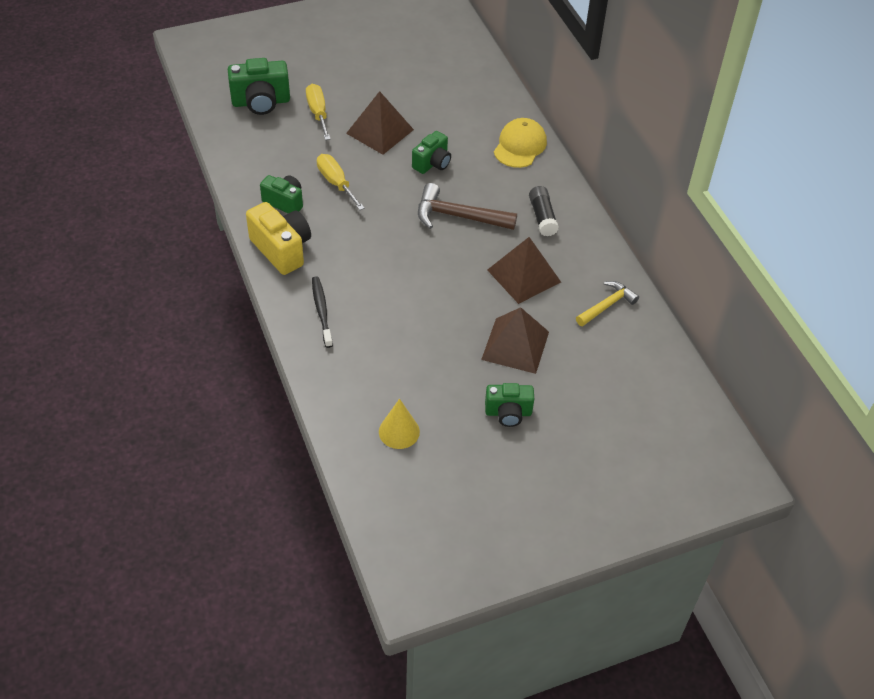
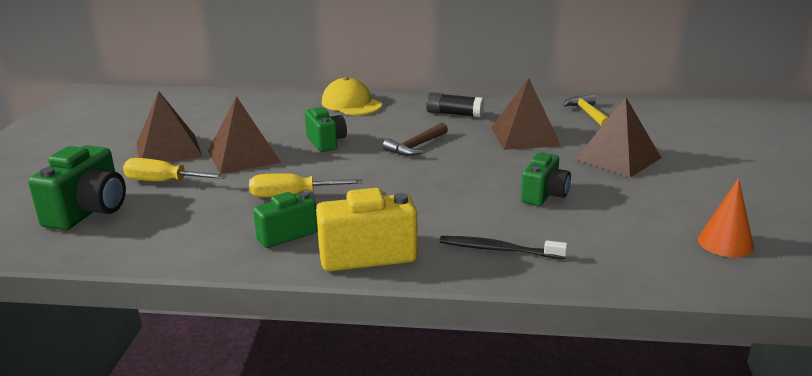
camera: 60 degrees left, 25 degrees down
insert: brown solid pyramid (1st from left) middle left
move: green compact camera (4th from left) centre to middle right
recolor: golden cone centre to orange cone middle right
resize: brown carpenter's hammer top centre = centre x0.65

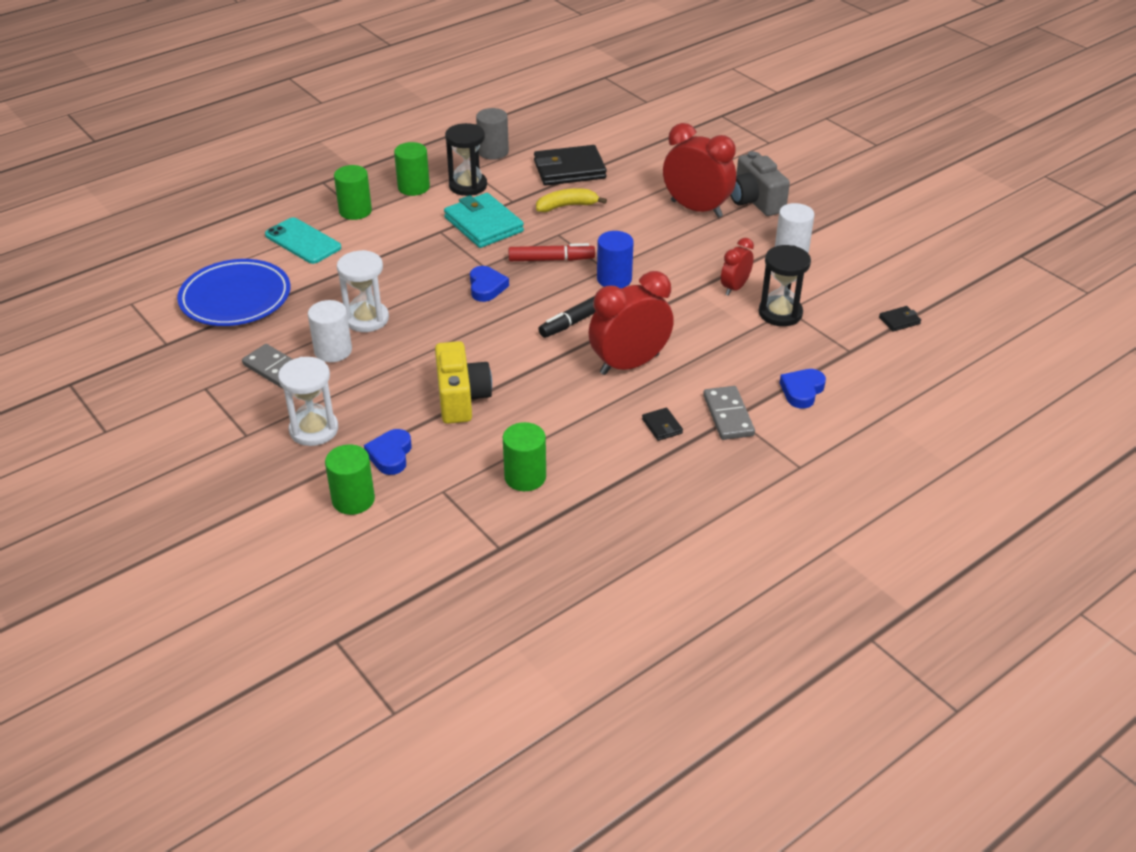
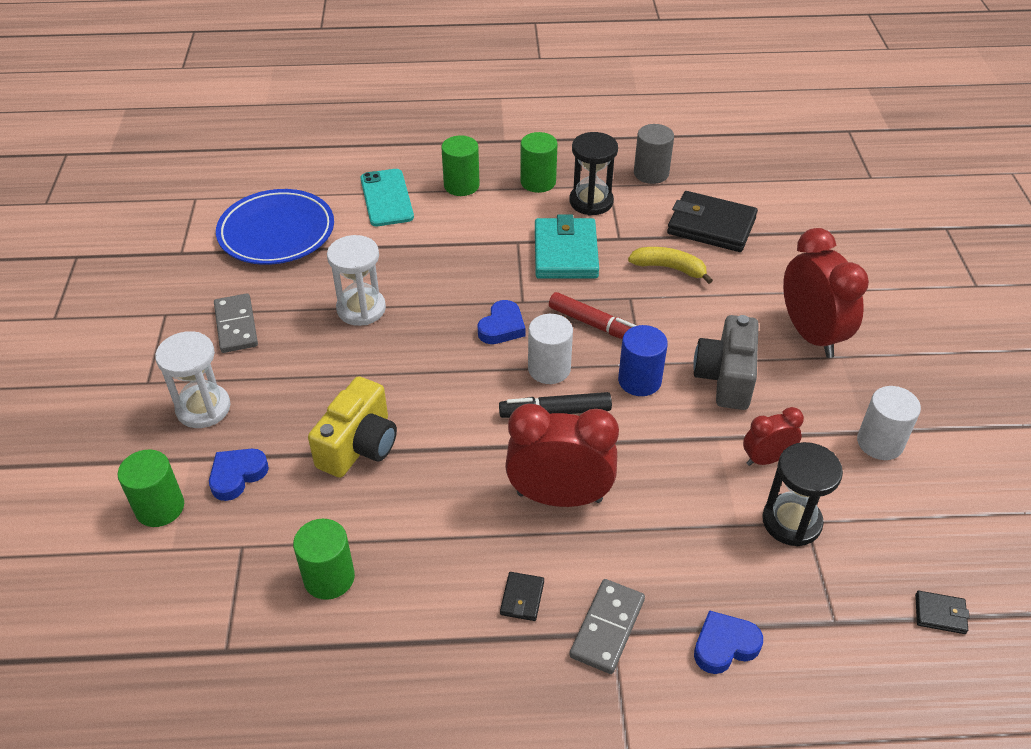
camera: 35 degrees right, 5 degrees up
move: pure white cylinder (1st from left) middle left to centre; gray compact camera top right to middle right

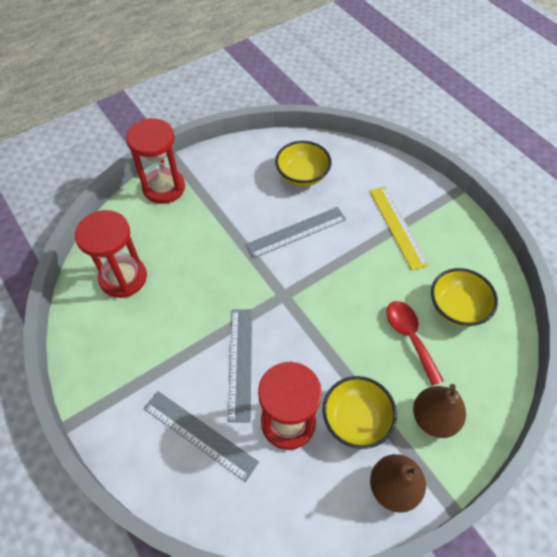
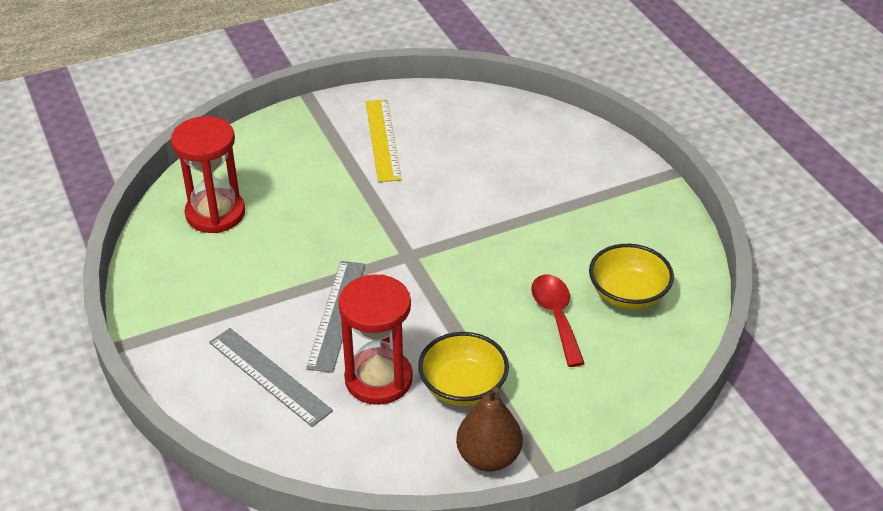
camera: 10 degrees right, 15 degrees down
delete: scarlet hourglass (2nd from left) top left; gray straightedge (3rd from left) centre; golden serving bowl (1st from left) top centre; brown pear (2nd from left) bottom right
move: golden straightedge middle right to top centre

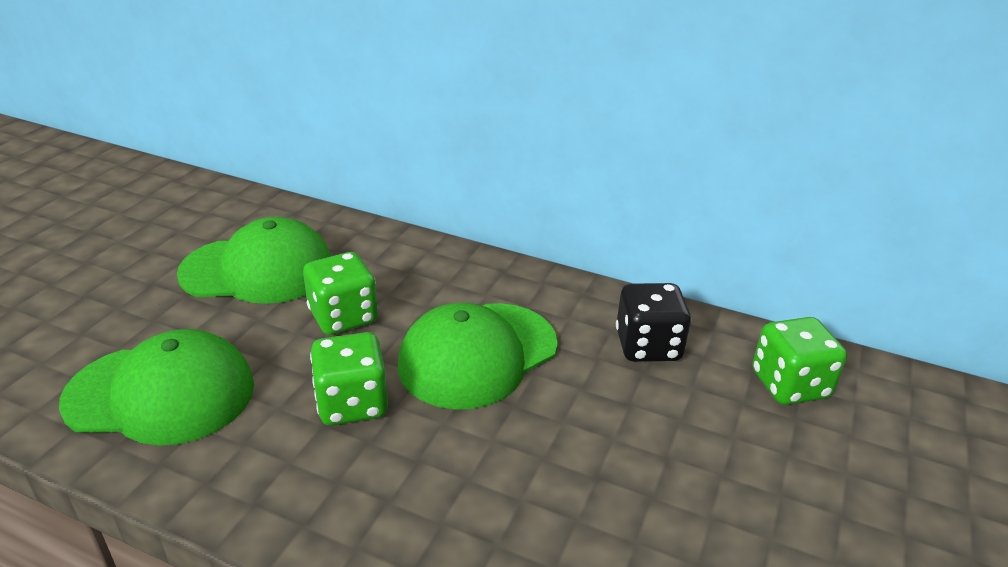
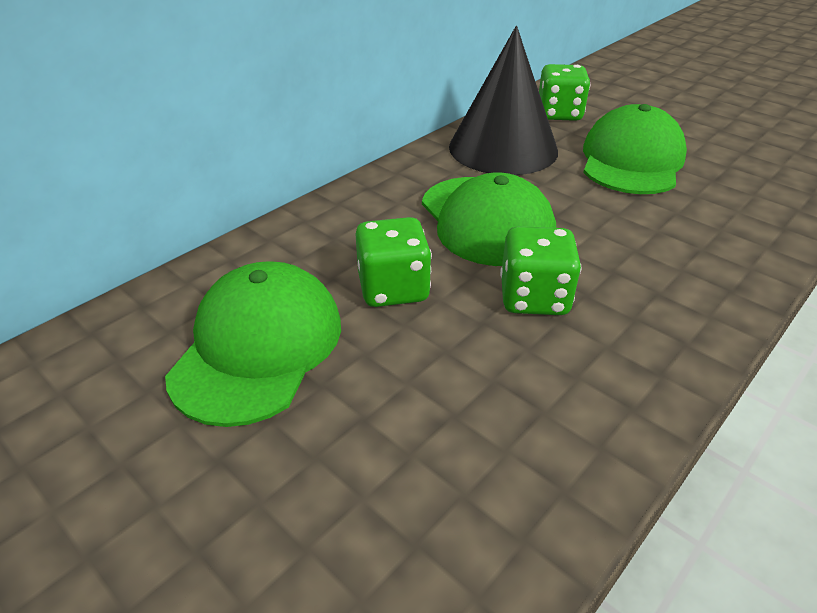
camera: 70 degrees left, 5 degrees up
move: green peaked cap (1st from left in the first image) bottom left to green peaked cap (3rd from left) top right
replace: black game die centre to black cone top centre

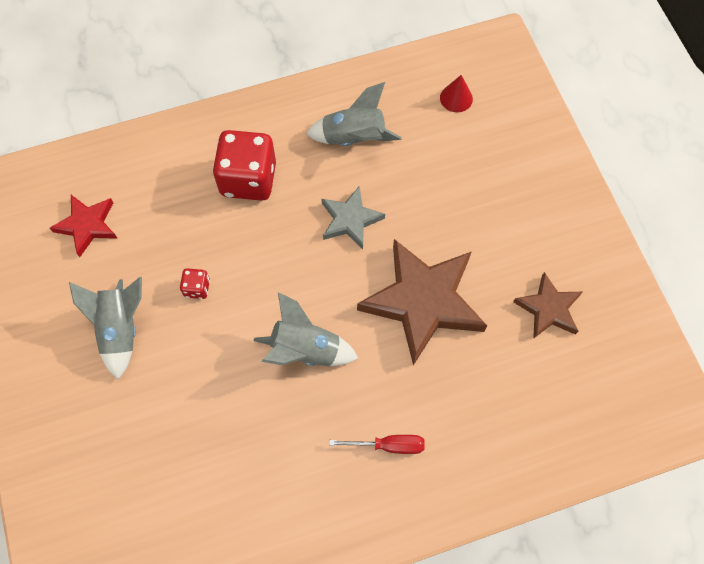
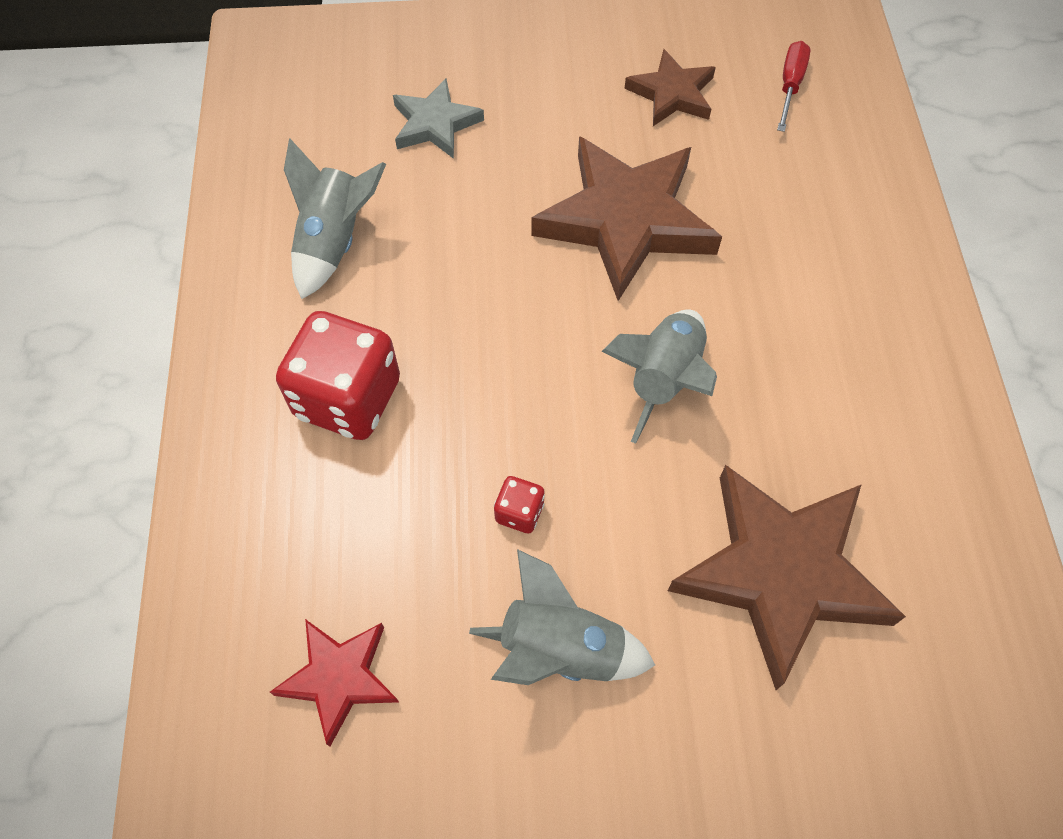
camera: 75 degrees left, 5 degrees down
delete: scarlet cone top centre
insert: brown star (3rd from left) bottom right
move: gray star centre to top centre; scarlet flat screwdriver bottom centre to top right

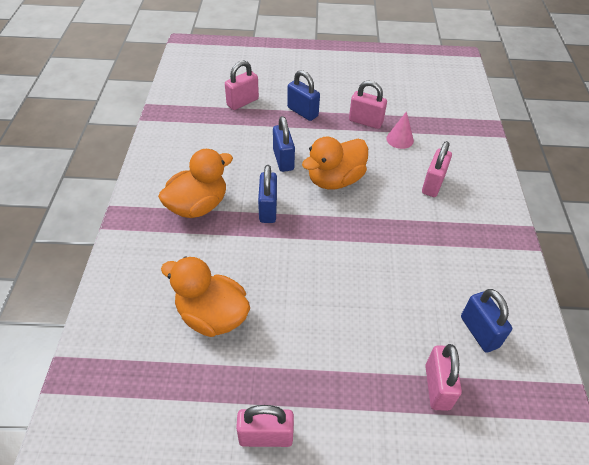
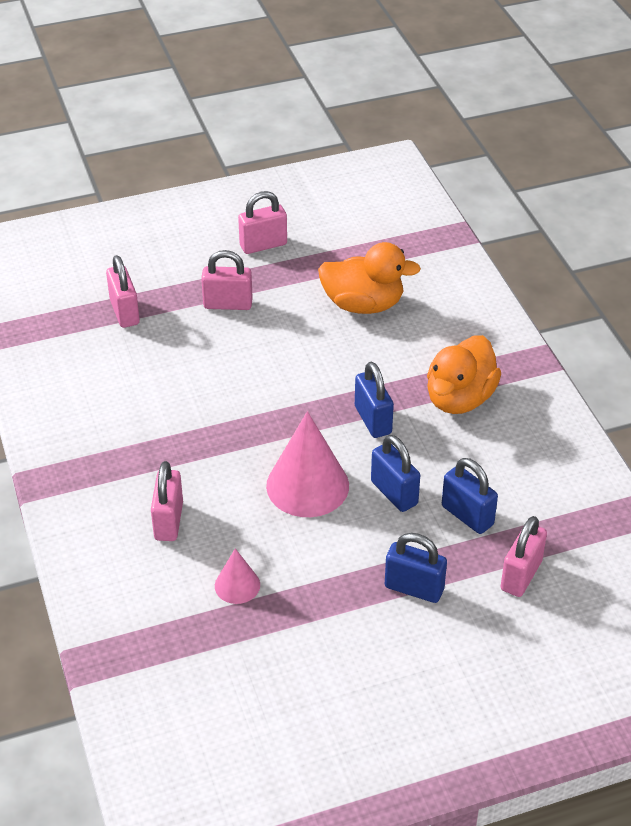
camera: 160 degrees right, 5 degrees down
move: rose-pink lock (3rd from left) top centre to centre; blue lock (4th from left) bottom right to middle right
replace: orange duck (3rd from left) centre to rose-pink cone (2nd from left) centre

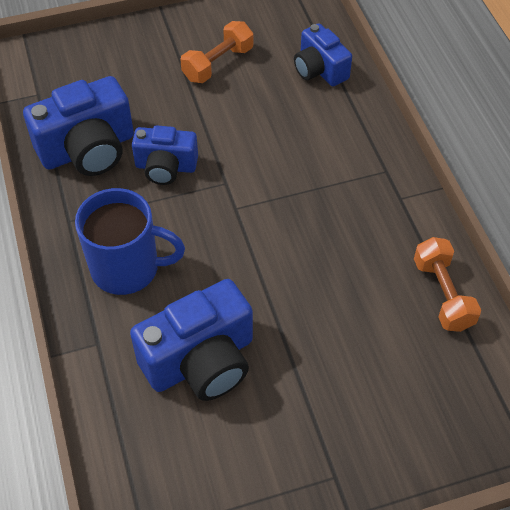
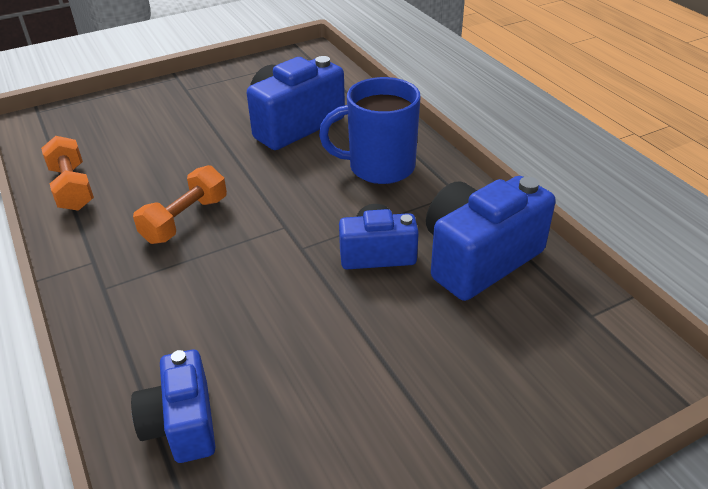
camera: 170 degrees right, 15 degrees down
move: orange free weight (1st from left in the first image) top centre to orange free weight (2nd from left) middle left
rotate: blue compact camera (4th from left in the first image) top centre = bottom left 150 degrees counterclockwise

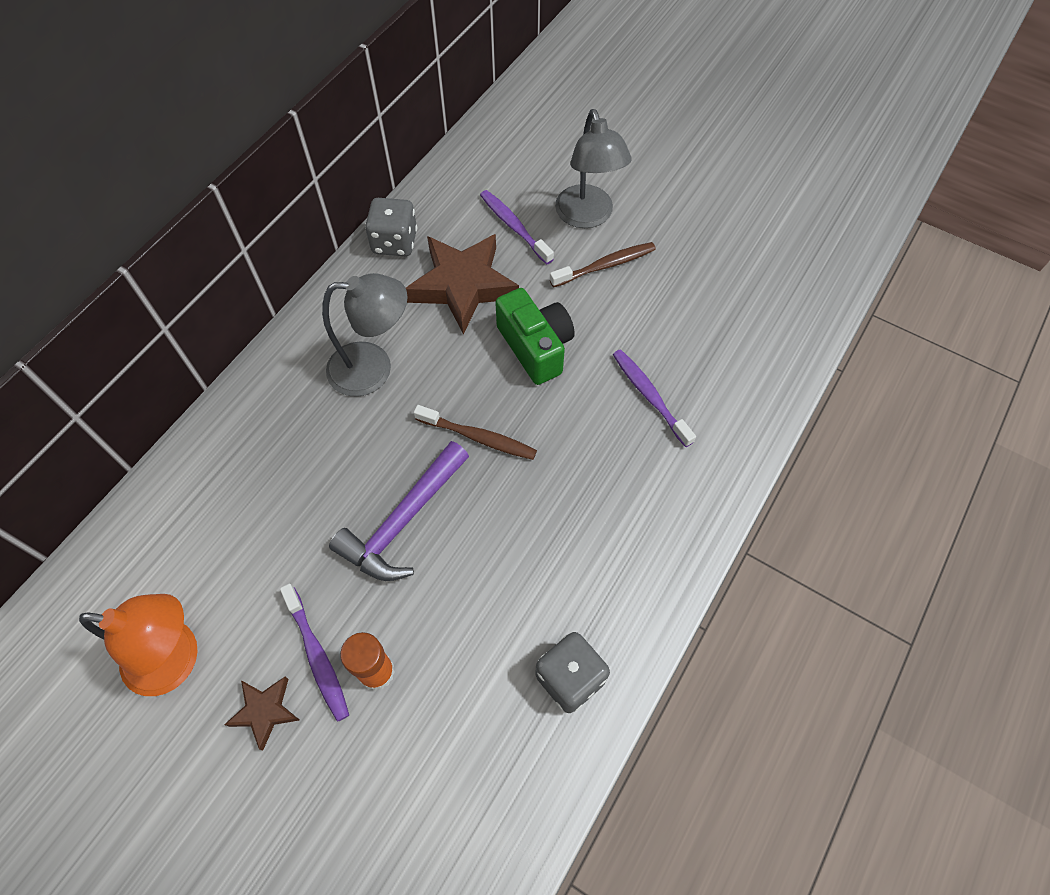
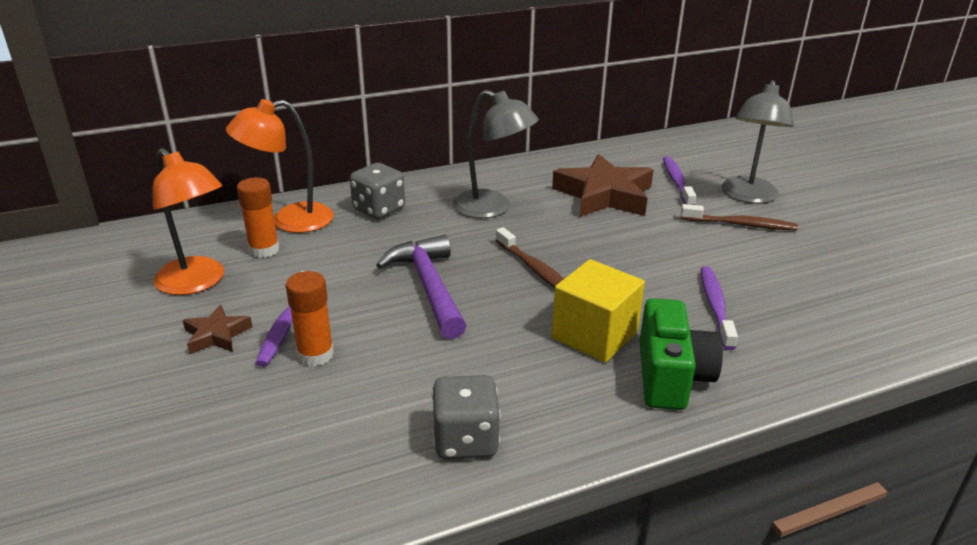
camera: 35 degrees right, 30 degrees down
insert: orange reading lamp (2nd from left) top left; orange glue (1st from left) middle left; golden block centre
move: gray game die (1st from left) top centre to centre; green compact camera centre to middle right
rotate: violet carpenter's hammer centre = centre 90 degrees clockwise

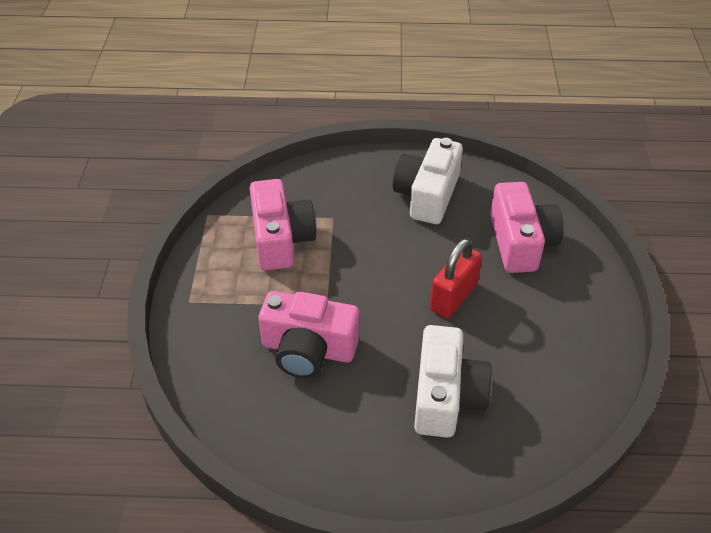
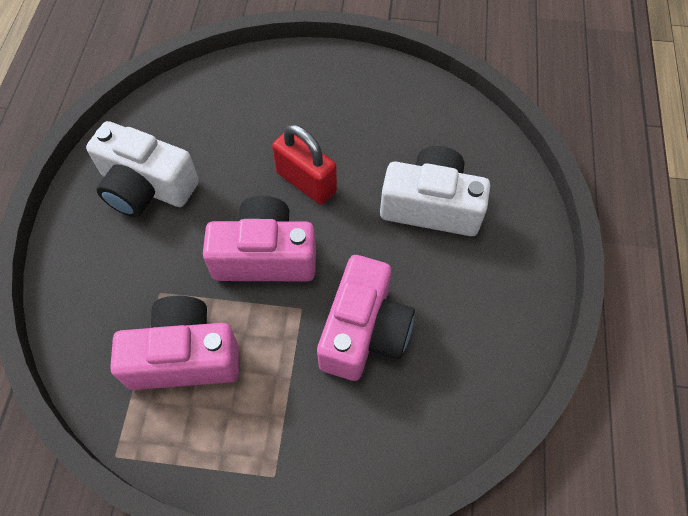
camera: 85 degrees left, 15 degrees up
move: rose-pink compact camera (3rd from left in the first image) middle right to rose-pink compact camera (2nd from left) centre

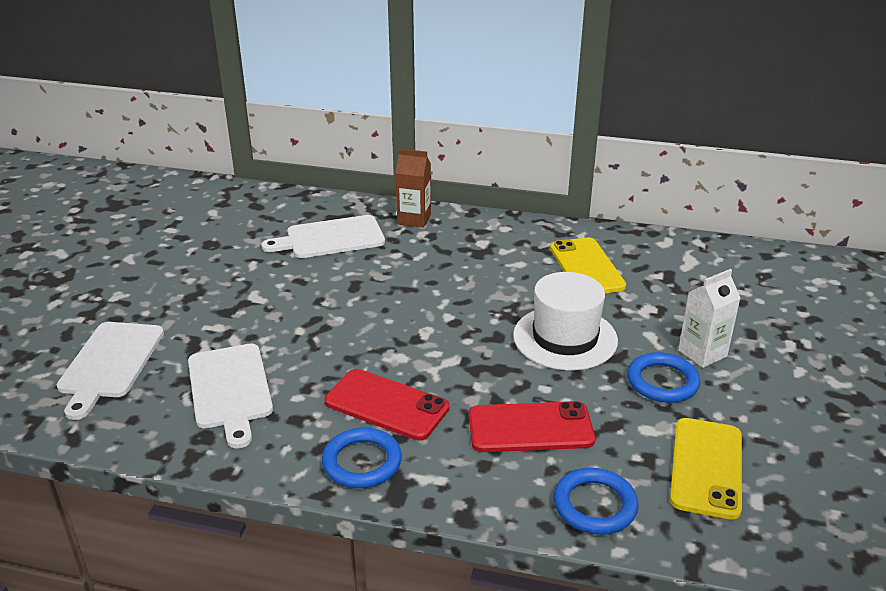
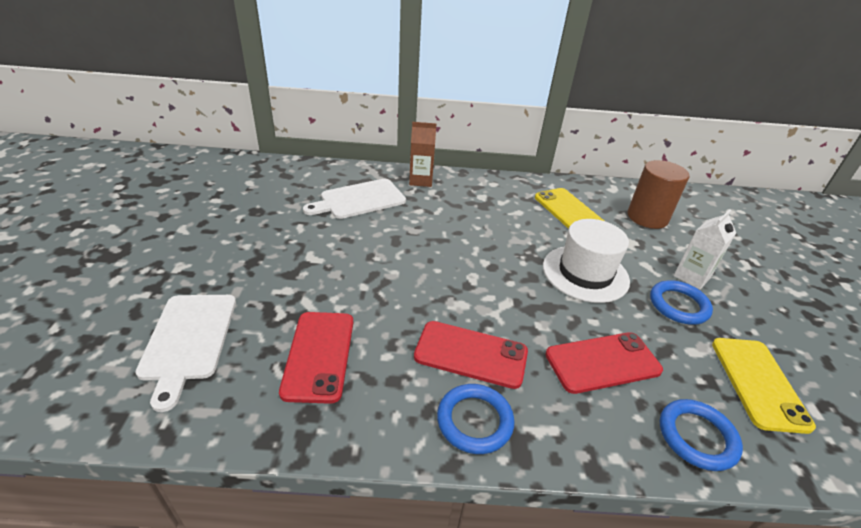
camera: 15 degrees left, 5 degrees up
insert: brown cylinder middle right
replace: pure white cutting board (2nd from left) bottom left to scarlet phone (1st from left) bottom centre

